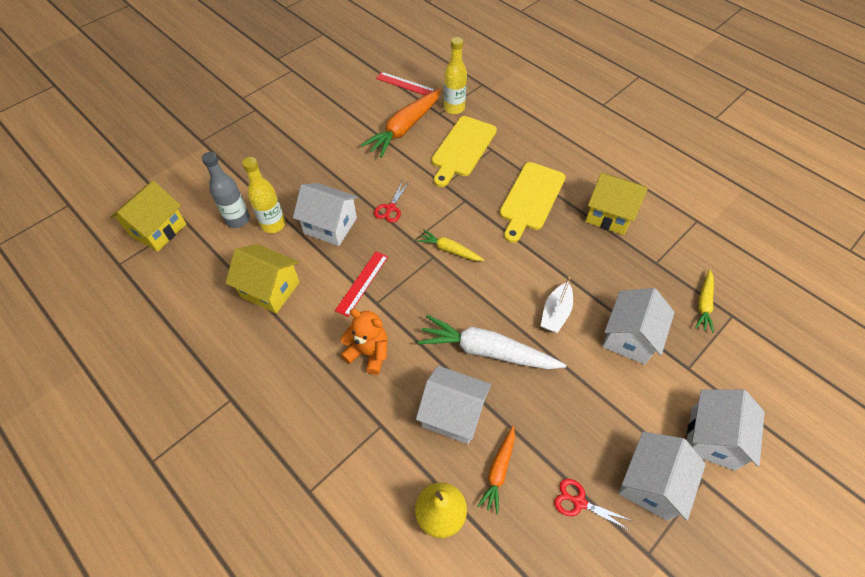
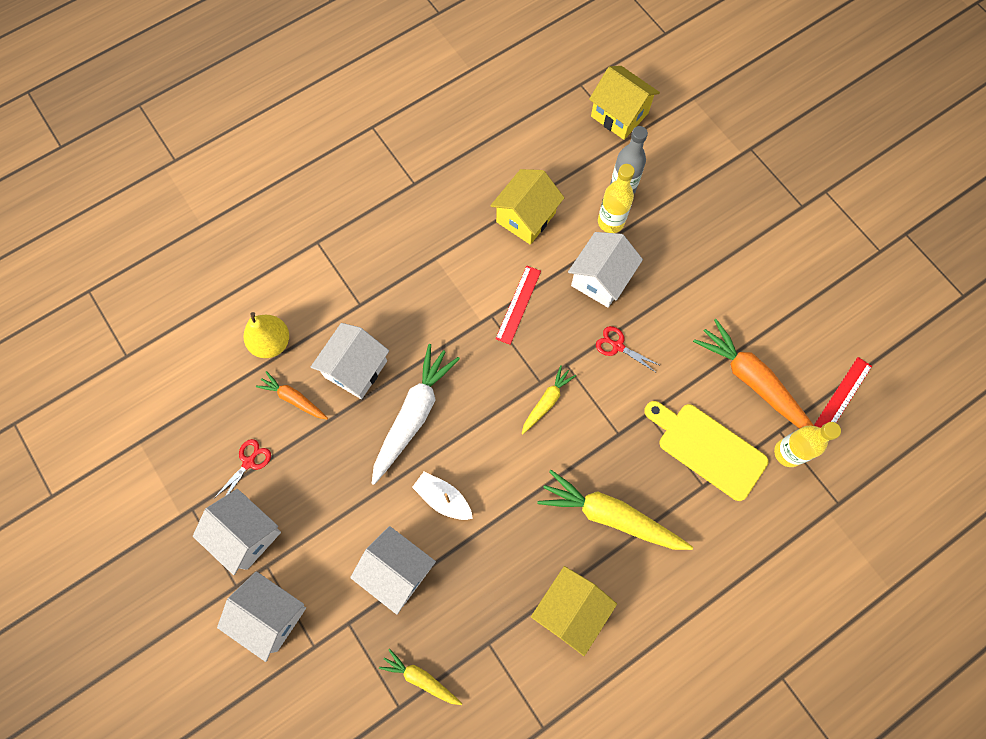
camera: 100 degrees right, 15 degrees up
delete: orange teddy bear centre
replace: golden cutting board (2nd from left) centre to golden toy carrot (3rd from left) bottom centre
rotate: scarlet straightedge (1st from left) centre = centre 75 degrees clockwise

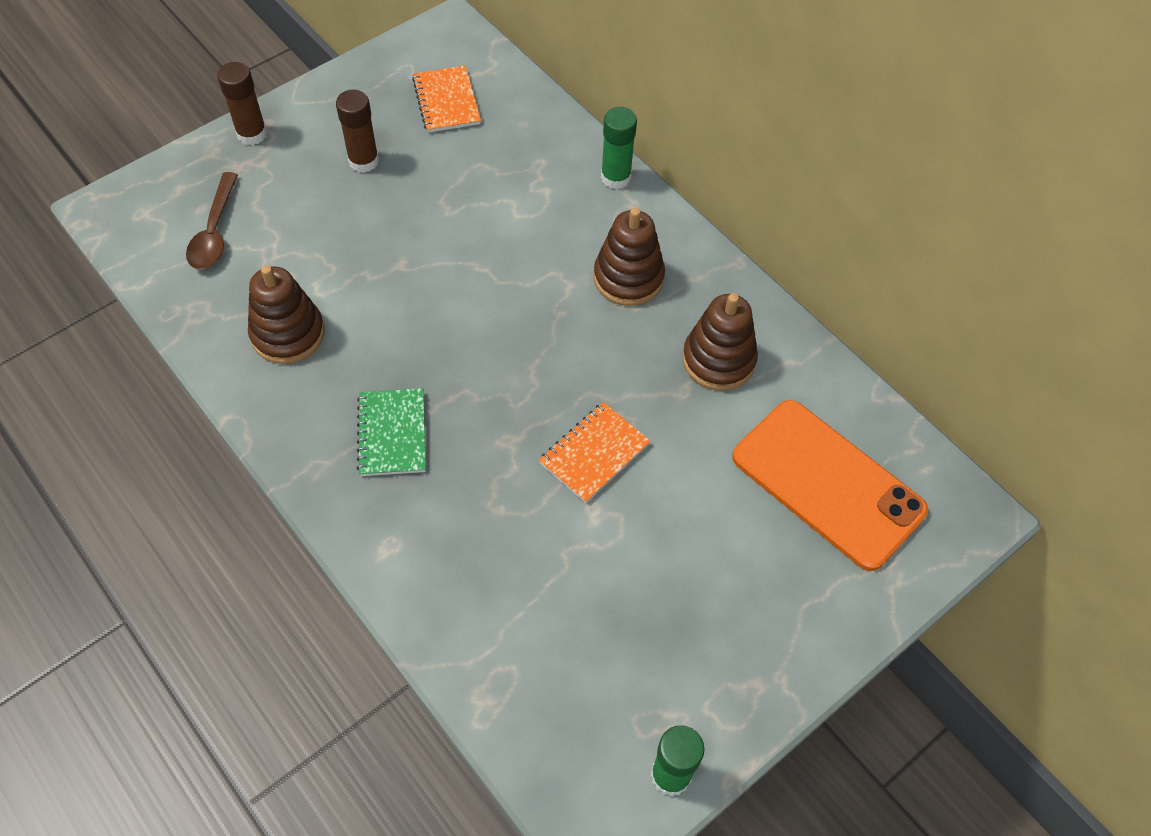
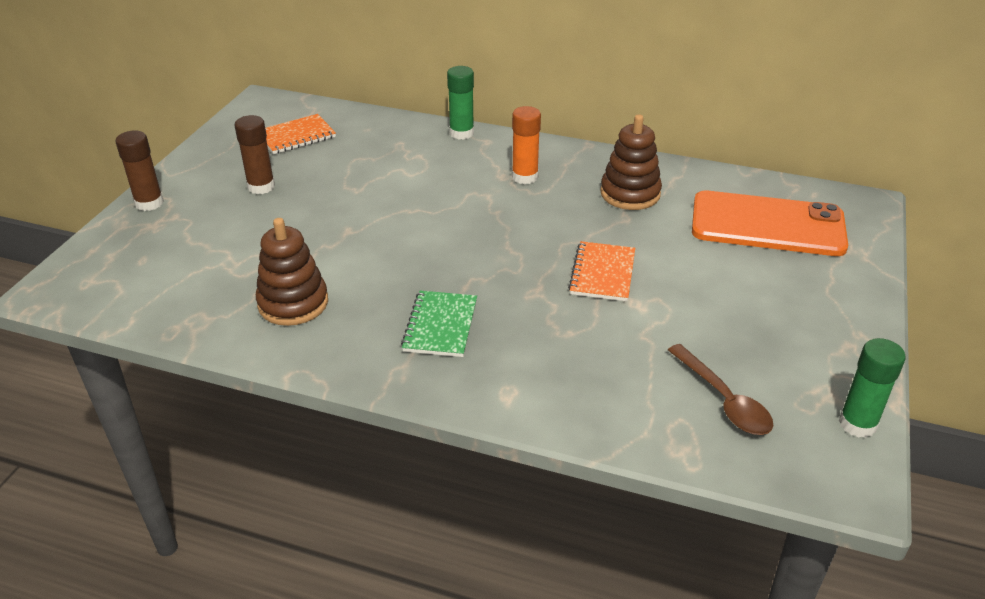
camera: 30 degrees left, 20 degrees down
move: brown spoon top left to middle right
replace: brown stacking rings (2nd from left) top centre to orange glue top centre
rotate: orange notebook (1st from left) top centre = top left 75 degrees counterclockwise; green notebook centre = centre 45 degrees clockwise

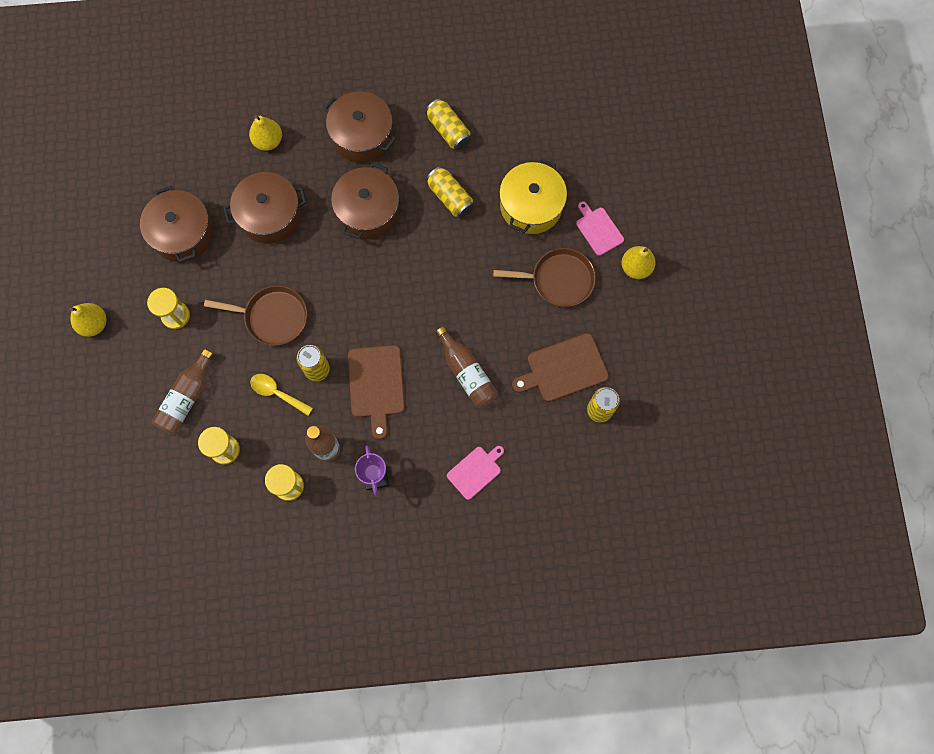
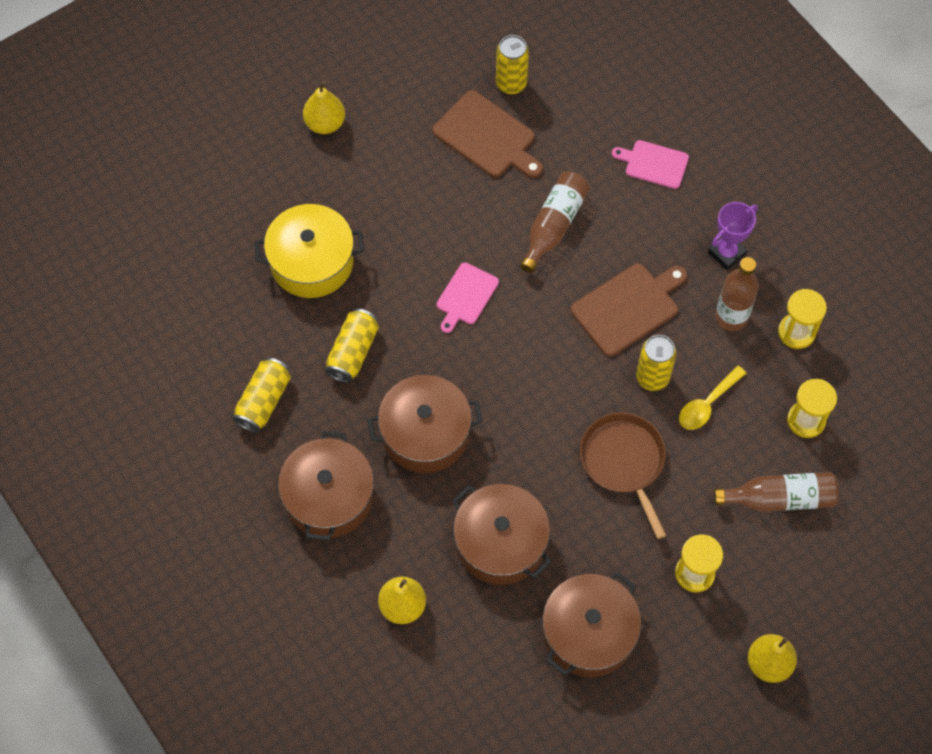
camera: 120 degrees left, 10 degrees down
delete: brown frying pan (2nd from left) centre
move: rose-pink cutting board (2nd from left in the first image) top centre to rose-pink cutting board (1st from left) centre
rotate: golden spoon middle left = middle right 45 degrees clockwise

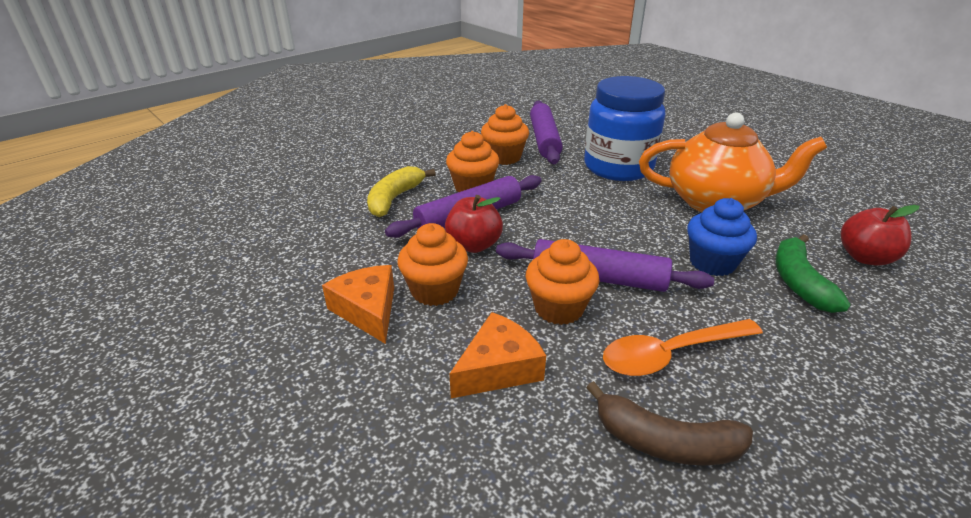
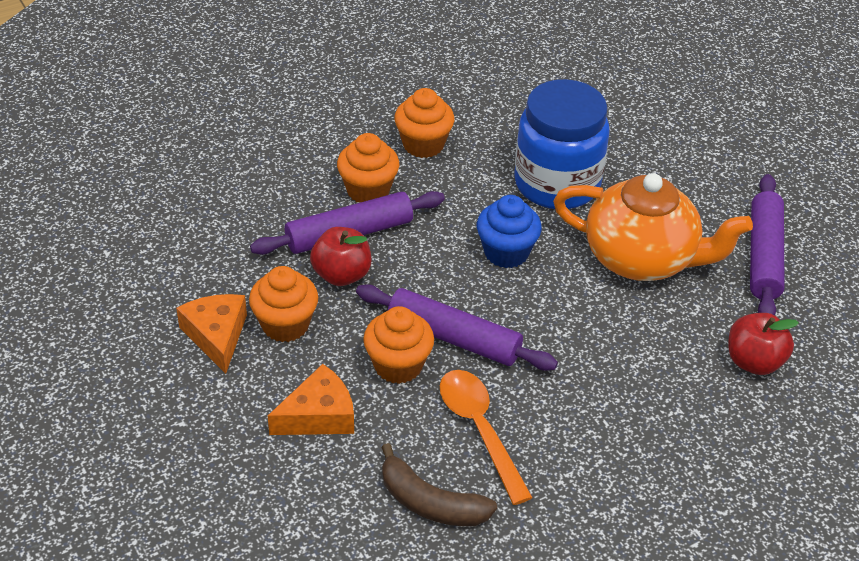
camera: 10 degrees right, 10 degrees up
delete: golden banana fruit centre; green banana fruit middle right
move: blue muffin middle right to centre; violet pastry roller (2nd from left in the first image) top centre to violet pastry roller (3rd from left) middle right
rotate: orange spoon bottom right = bottom centre 75 degrees clockwise

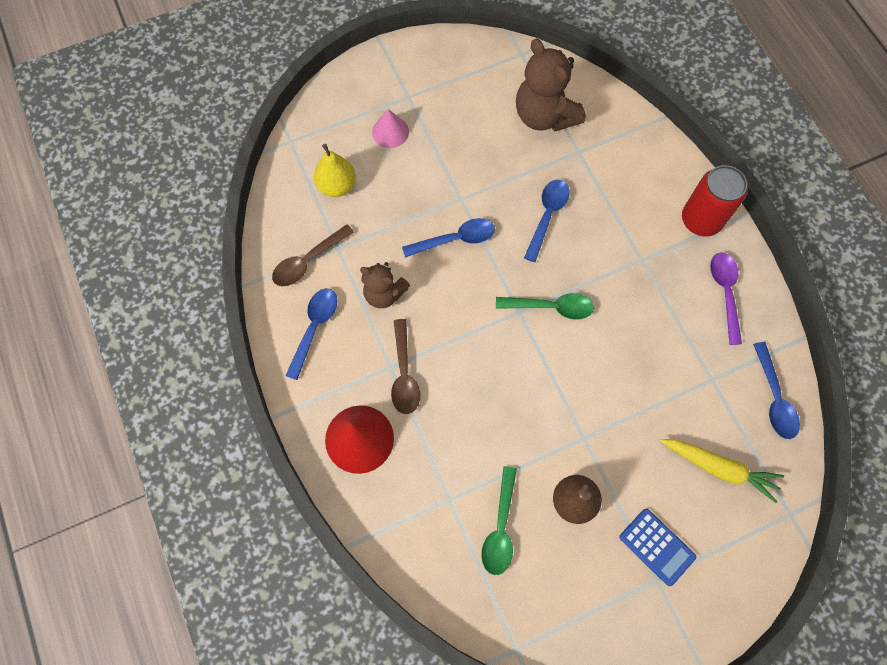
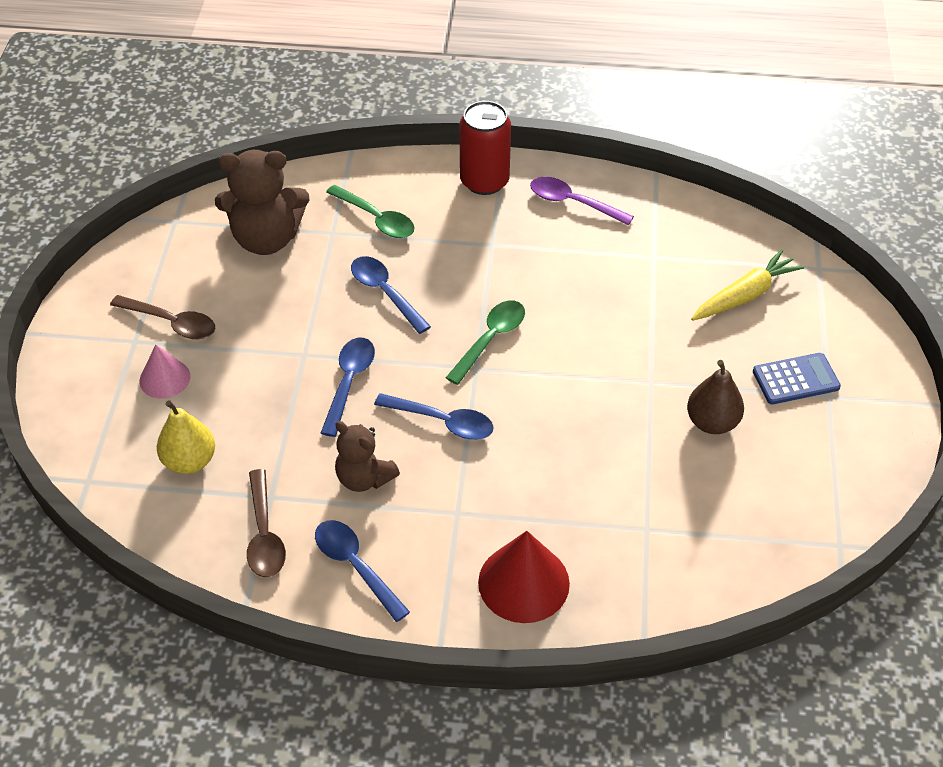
camera: 60 degrees left, 20 degrees down
move: brown spoon (2nd from left in the first image) centre to brown spoon (1st from left) middle left; green spoon (1st from left) bottom centre to top centre; blue spoon (4th from left) middle right to centre
rotate: brown teddy bear (1st from left in the first image) centre = centre 75 degrees clockwise

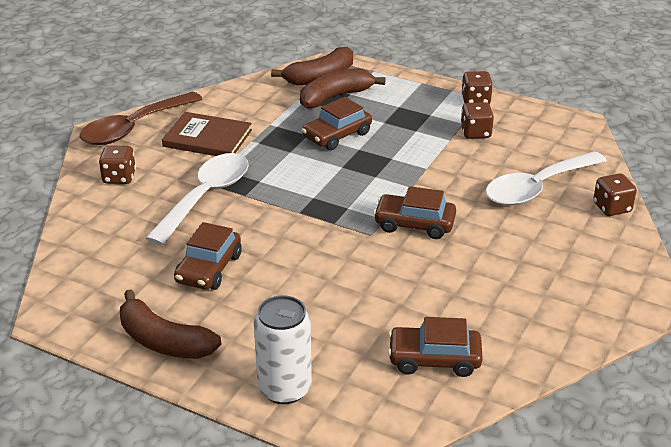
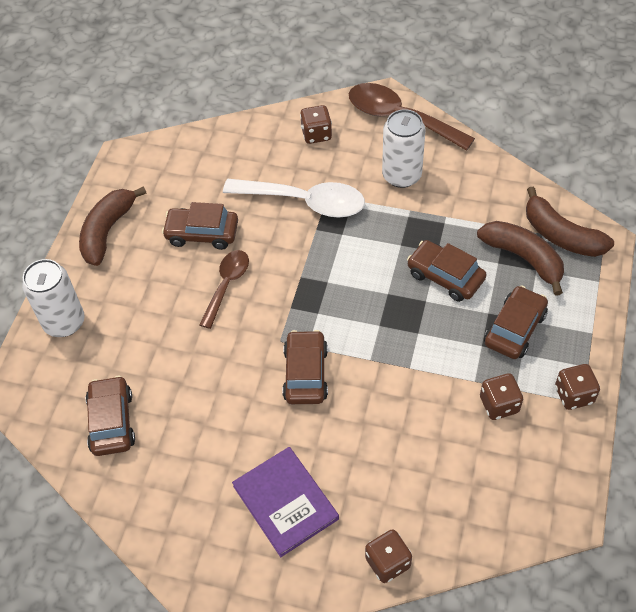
camera: 80 degrees right, 20 degrees up
delete: pure white spoon (2nd from left) middle right
insert: brown spoon (1st from left) centre; violet hardcover bottom centre; brown toy car (5th from left) middle right
replace: brown hardcover top left to pure white tin (2nd from left) top centre

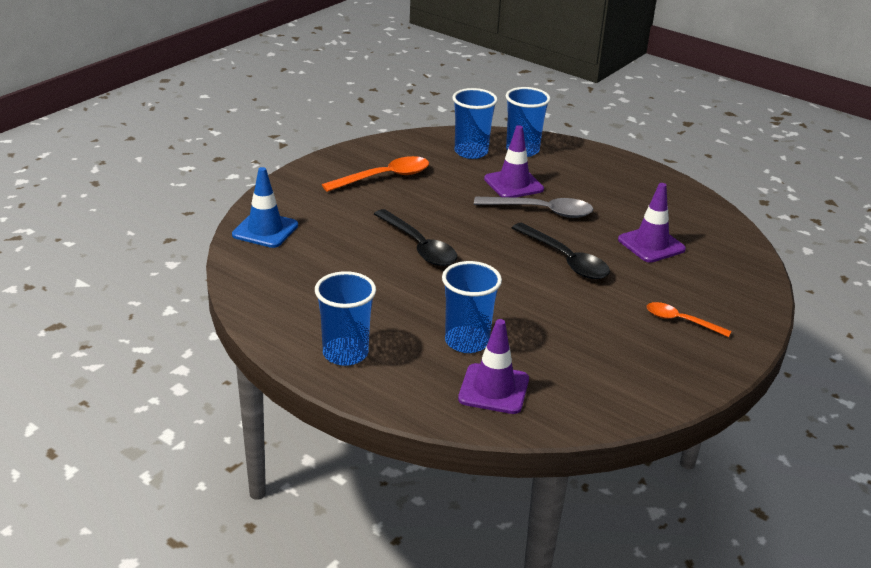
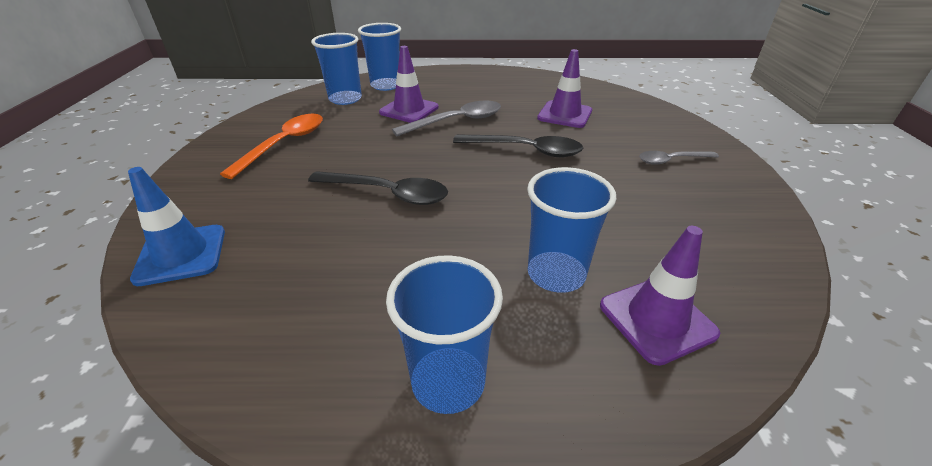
camera: 35 degrees left, 5 degrees up
recolor: orange spoon (2nd from left) middle right to gray spoon (2nd from left) middle right

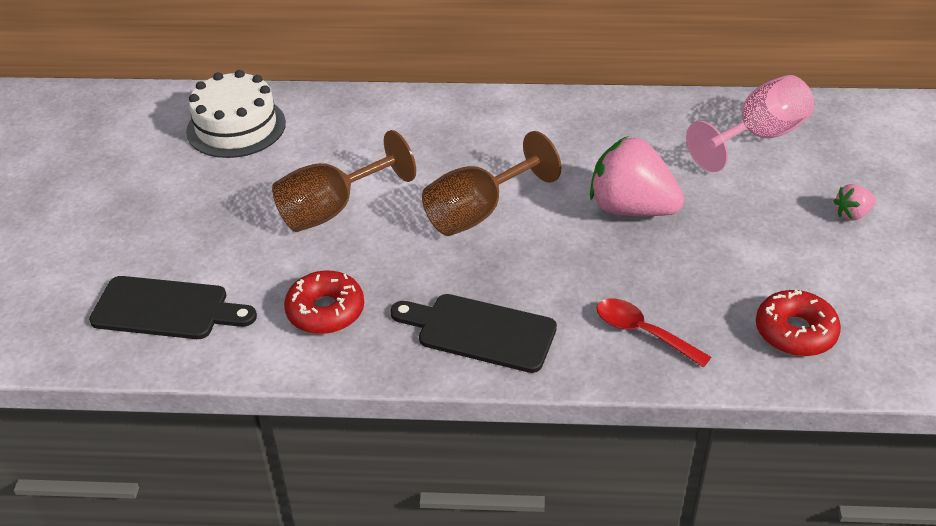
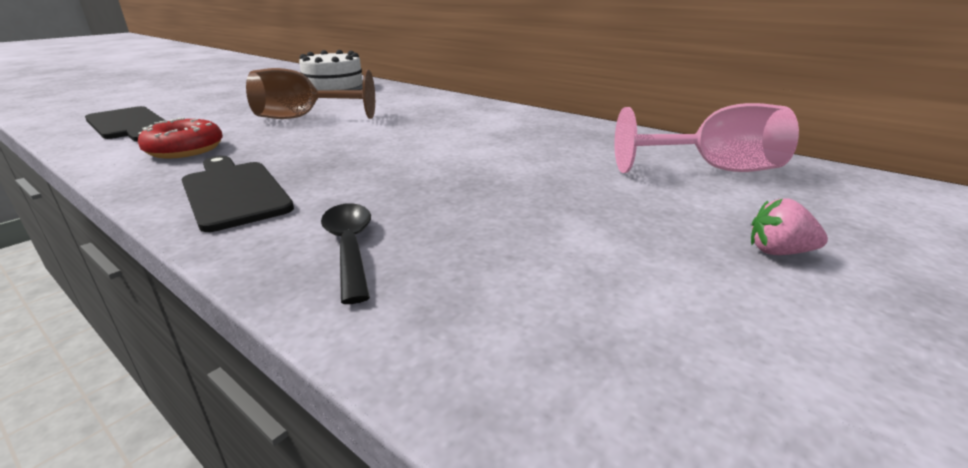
camera: 35 degrees right, 15 degrees down
delete: brown wine glass (2nd from left) centre; rose-pink berry (1st from left) middle right; scarlet donut (2nd from left) middle right
recolor: scarlet spoon middle right to black spoon centre

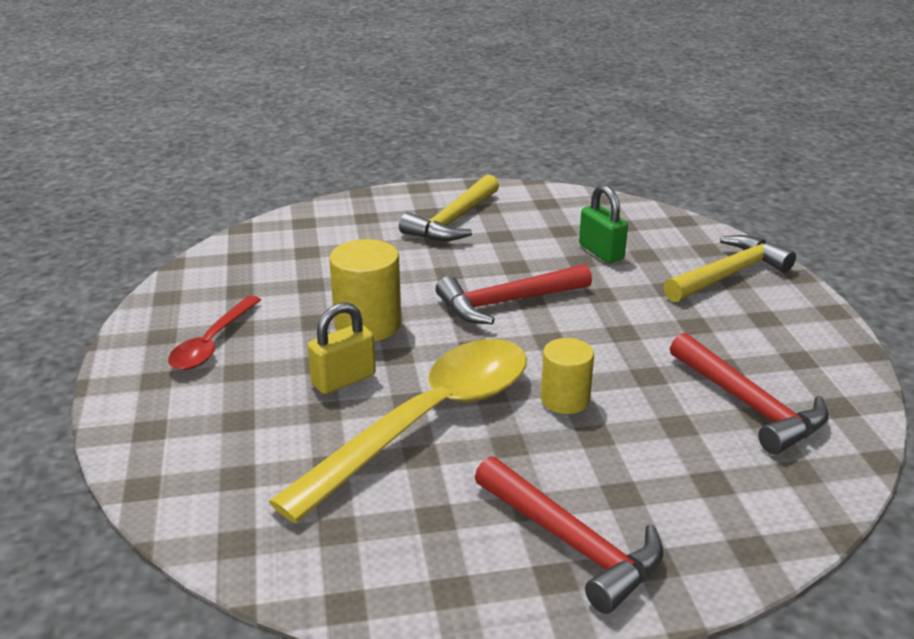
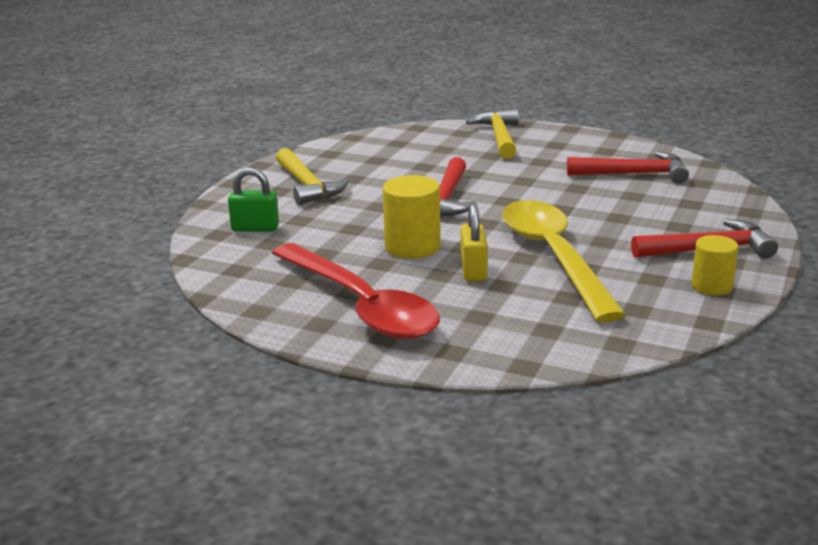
camera: 55 degrees left, 5 degrees down
move: green lock centre to middle left; golden cylinder (2nd from left) centre to middle right
resize: scarlet spoon middle left = centre x1.94

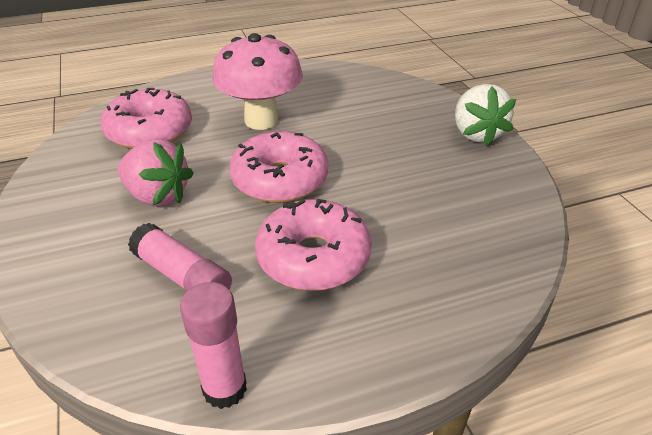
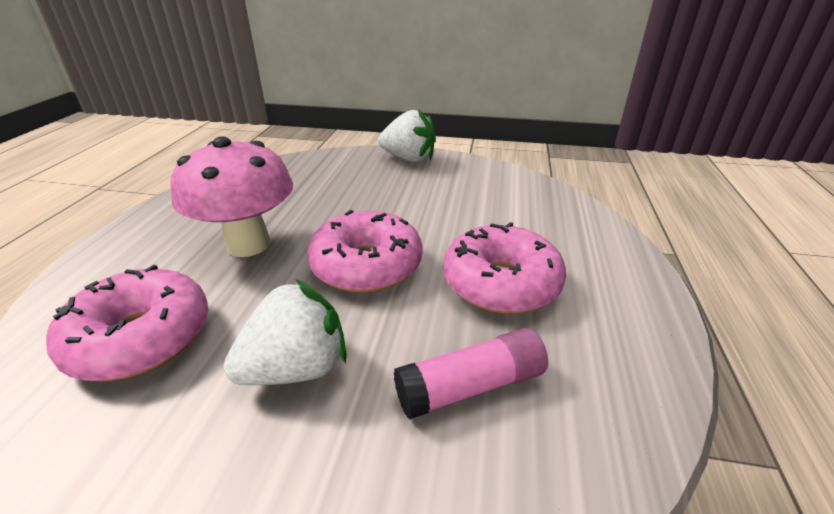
camera: 60 degrees left, 5 degrees down
delete: rose-pink glue (2nd from left) bottom left
recolor: rose-pink berry middle left to pure white berry (1st from left) centre

